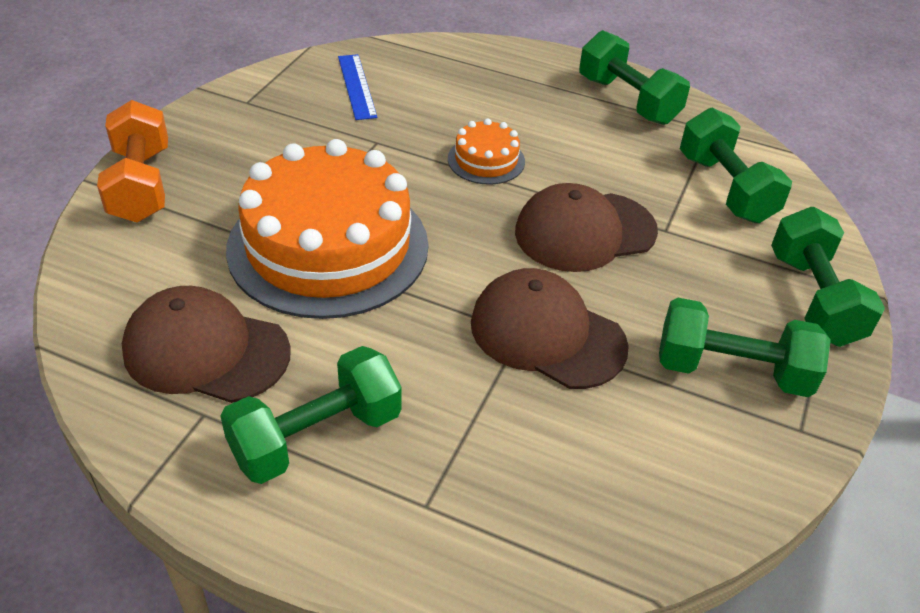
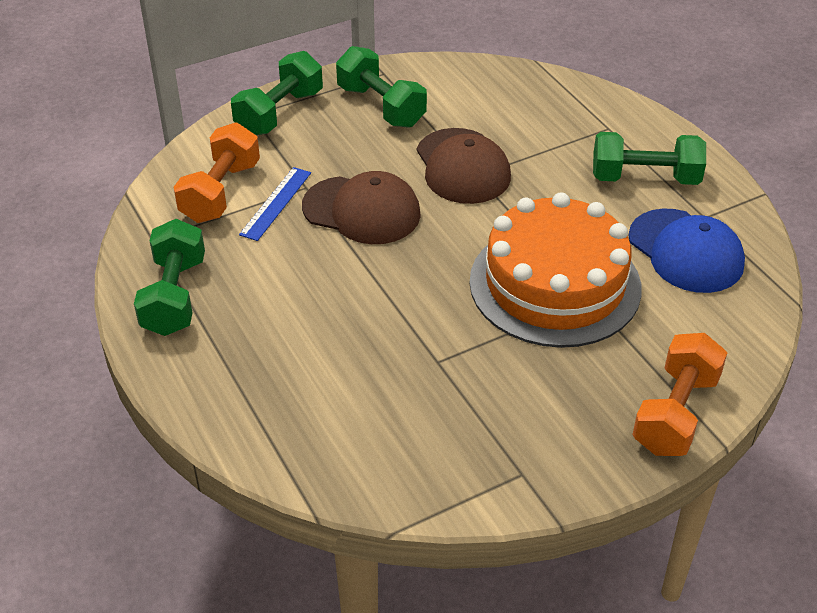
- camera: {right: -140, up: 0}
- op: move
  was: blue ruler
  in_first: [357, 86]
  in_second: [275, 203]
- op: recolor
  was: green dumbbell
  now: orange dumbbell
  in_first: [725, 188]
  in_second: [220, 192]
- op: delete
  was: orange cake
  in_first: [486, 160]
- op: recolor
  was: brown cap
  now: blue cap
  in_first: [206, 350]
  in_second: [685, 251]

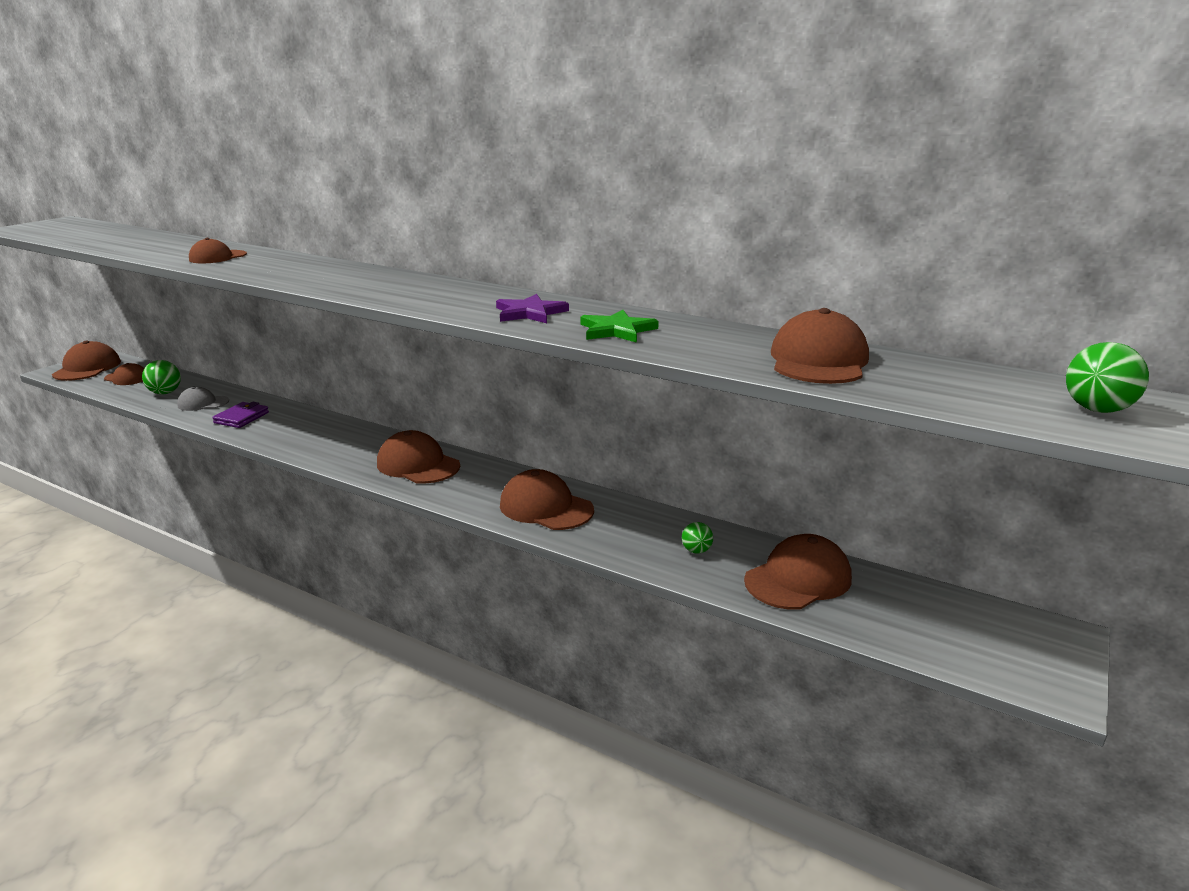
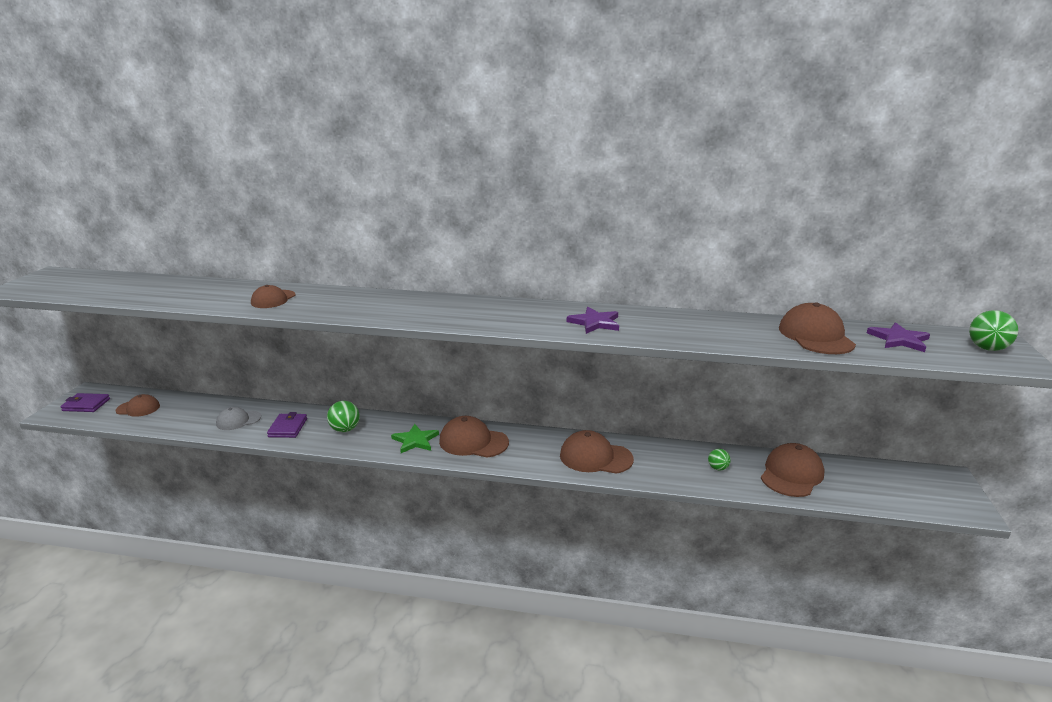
- camera: {right: -20, up: 0}
- op: move
  was: green star
  in_first: [616, 330]
  in_second: [415, 440]
- op: replace
  was: brown cap
  now: purple wallet
  in_first: [87, 368]
  in_second: [86, 405]
- op: move
  was: green ball
  in_first: [165, 393]
  in_second: [345, 429]
- op: insert
  now: purple star
  in_second: [899, 339]

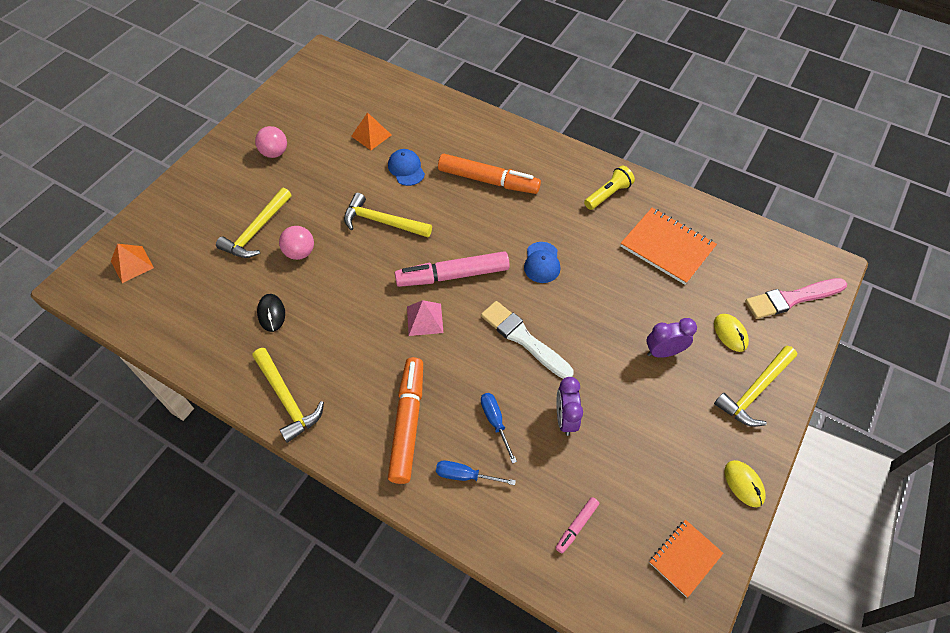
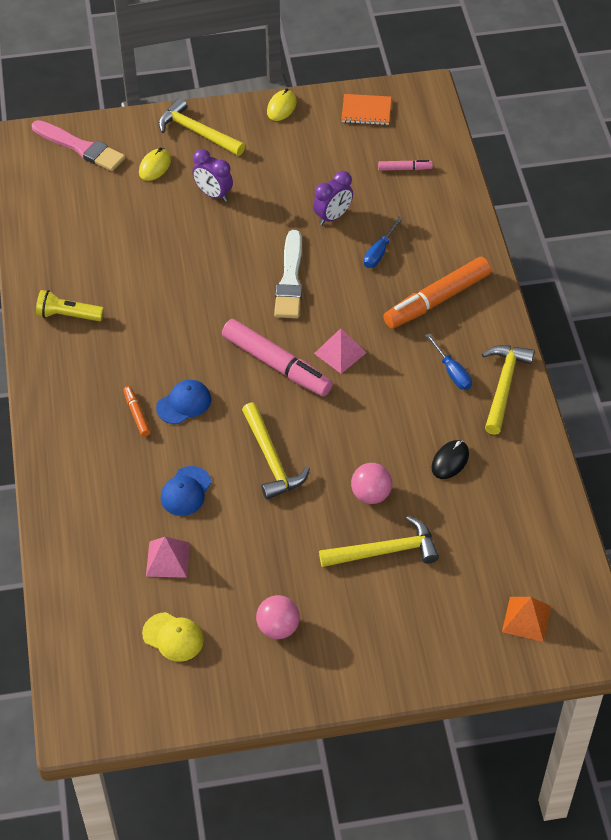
- camera: {right: -130, up: -5}
- op: recolor
  was: orange pyramid
  now: pink pyramid
  in_first: [371, 135]
  in_second: [167, 559]
- op: resize
  was: orange marker
  in_first: [488, 180]
  in_second: [137, 414]
  ratio: 0.46
- op: delete
  was: orange notebook
  in_first: [667, 247]
- op: move
  was: blue cap
  in_first: [542, 262]
  in_second: [184, 403]
- op: rotate
  was: yellow hammer
  in_first: [754, 391]
  in_second: [197, 132]
  clockwise: -150
- op: move
  was: blue screwdriver
  in_first: [465, 476]
  in_second: [452, 372]
- op: insert
  now: yellow cap
  in_second: [173, 637]

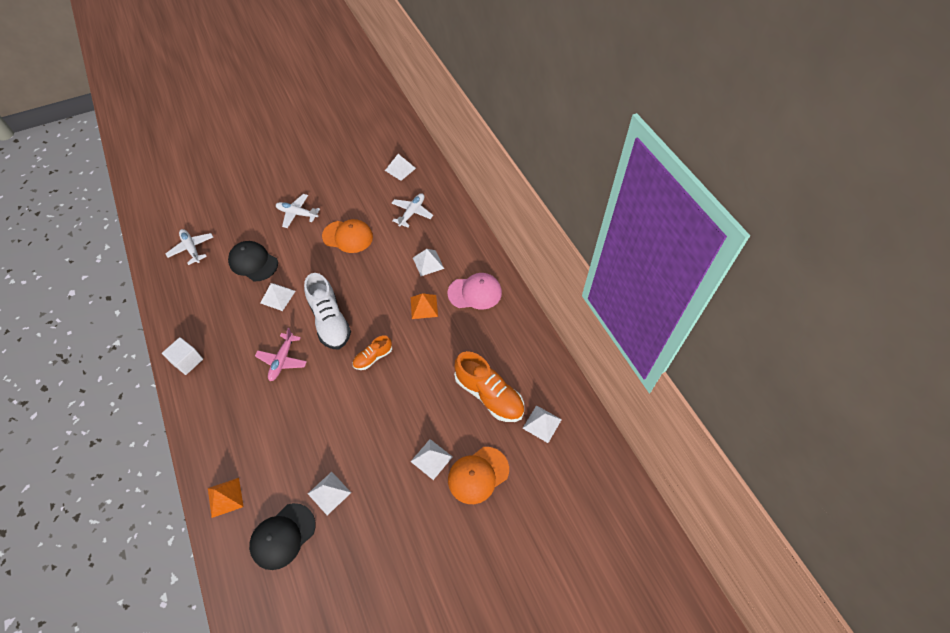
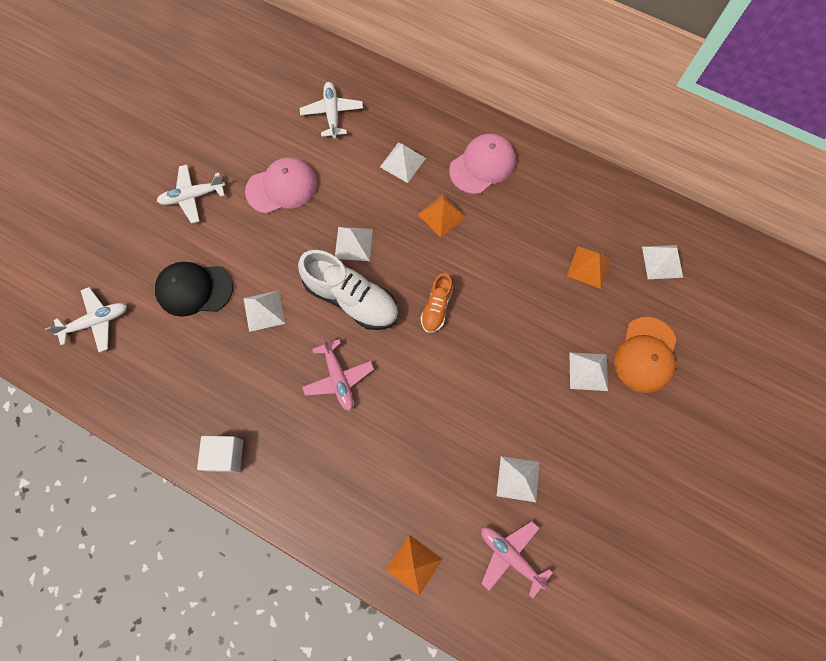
- camera: {right: -35, up: 15}
- op: move
  was: white pyramid
  in_first: [400, 169]
  in_second: [353, 243]
- op: recolor
  was: orange cap
  now: pink cap
  in_first: [348, 236]
  in_second: [282, 187]
- op: rotate
  was: white plane
  in_first: [192, 249]
  in_second: [96, 322]
  clockwise: 135
- op: replace
  was: orange shoe
  now: orange pyramid
  in_first: [489, 395]
  in_second: [589, 267]
- op: replace
  was: black cap
  now: pink plane
  in_first: [283, 536]
  in_second: [510, 555]

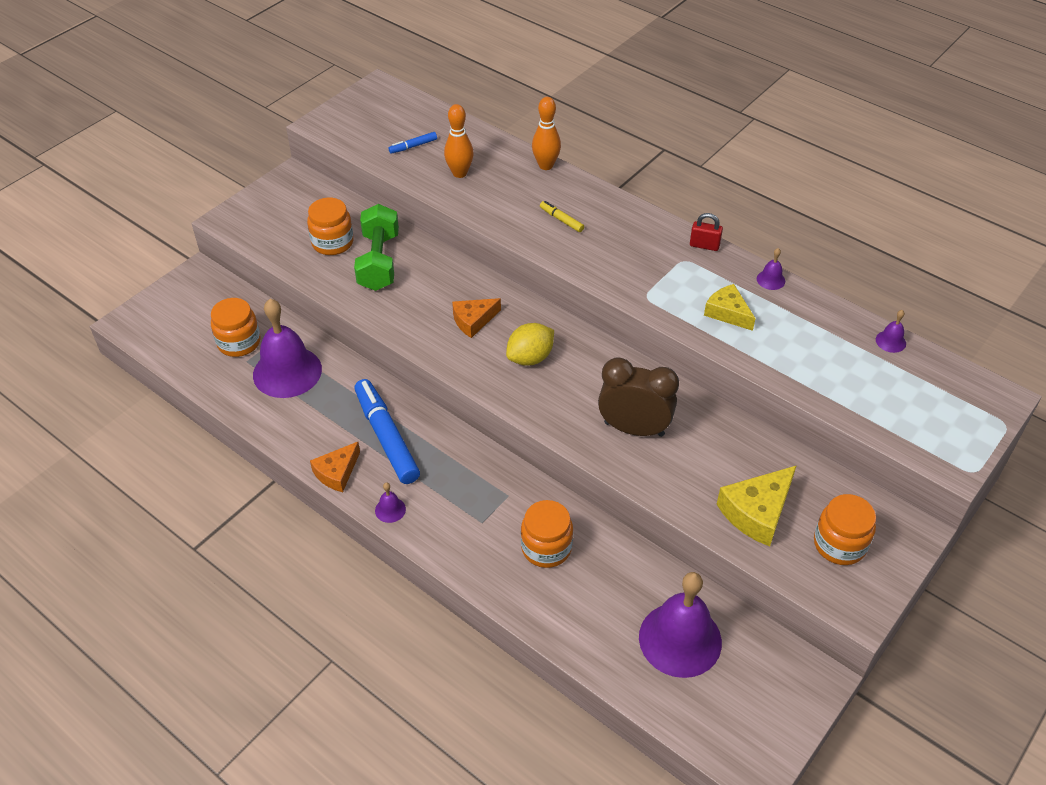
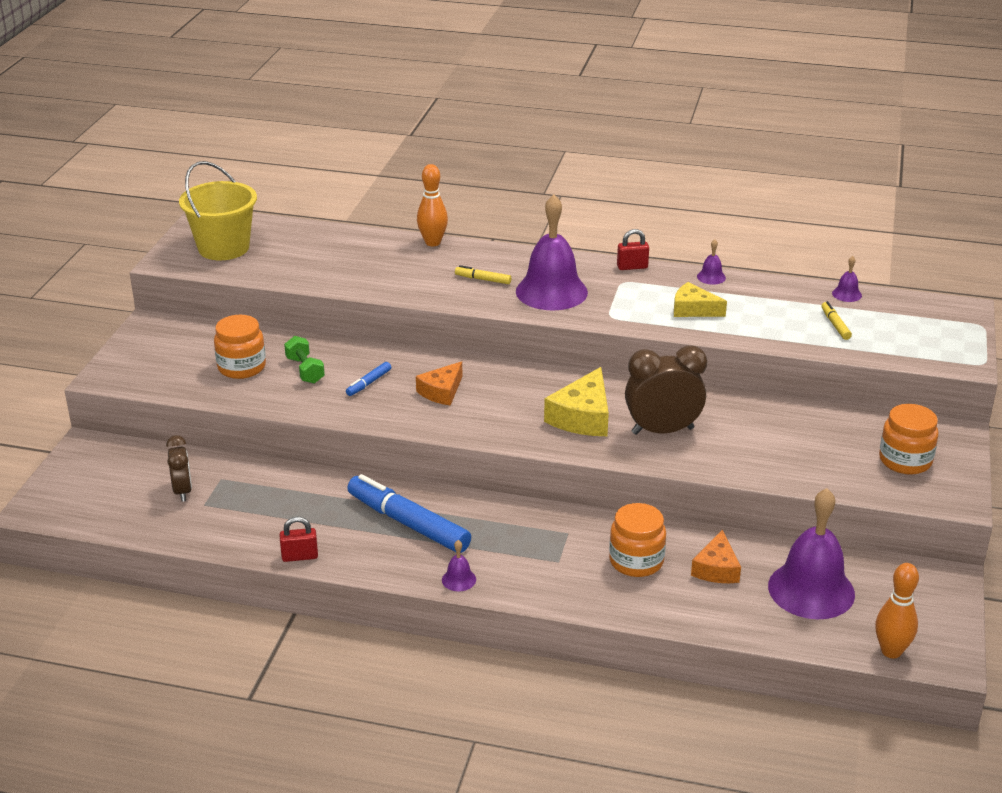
- camera: {right: -25, up: -15}
- op: move
  was: orange bowling pin
  in_first: [459, 173]
  in_second: [891, 651]
- op: move
  was: blue marker
  in_first: [413, 146]
  in_second: [368, 383]
- op: resize
  was: green dumbbell
  in_first: [379, 262]
  in_second: [305, 370]
  ratio: 0.57
- op: replace
  was: orange jar
  now: brown clock
  in_first: [239, 342]
  in_second: [183, 491]
- op: move
  was: purple bell
  in_first: [287, 372]
  in_second: [551, 291]
- op: delete
  was: yellow lemon
  in_first: [530, 358]
- op: move
  was: orange cheese
  in_first: [337, 473]
  in_second: [716, 568]
- op: move
  was: yellow cheese
  in_first: [757, 512]
  in_second: [583, 417]
- op: insert
  now: yellow bucket
  in_second: [223, 248]
- op: insert
  now: yellow marker
  in_second: [835, 325]
- op: insert
  now: red padlock
  in_second: [300, 556]

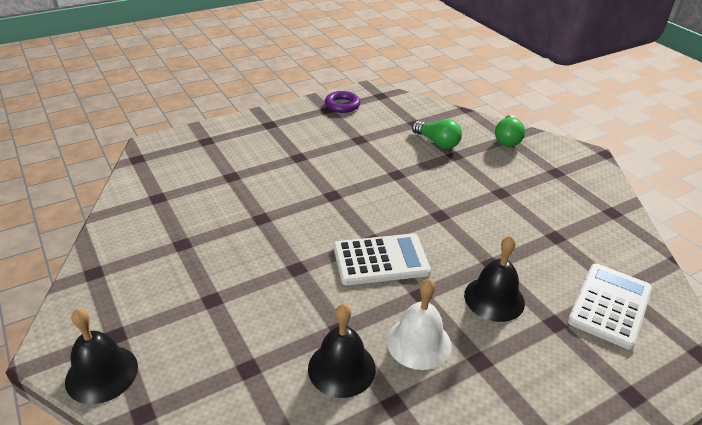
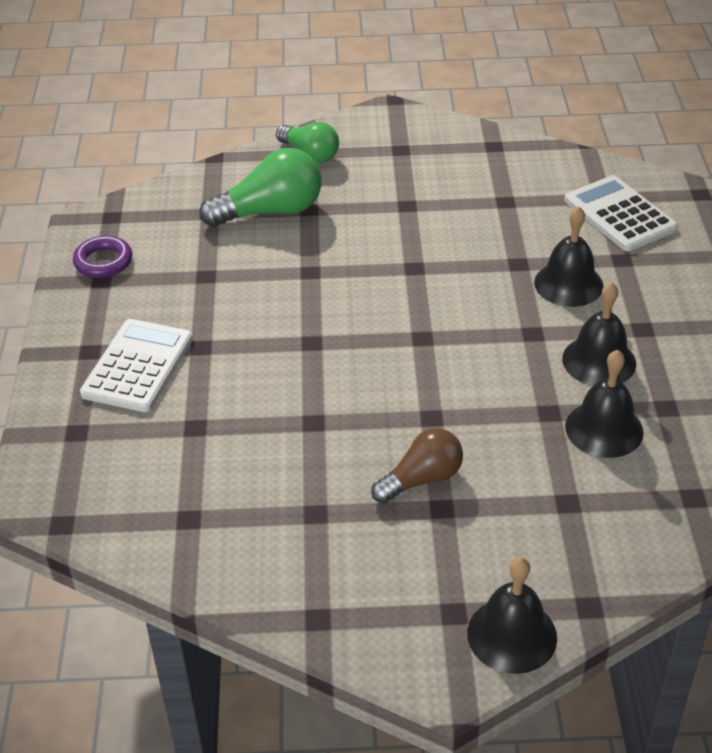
- camera: {right: -60, up: 5}
- op: resize
  was: green light bulb
  in_first: [437, 142]
  in_second: [270, 211]
  ratio: 1.54
- op: move
  was: white calculator
  in_first: [380, 260]
  in_second: [138, 366]
- op: recolor
  was: white bell
  now: black bell
  in_first: [418, 342]
  in_second: [599, 361]
- op: insert
  now: brown light bulb
  in_second: [421, 479]

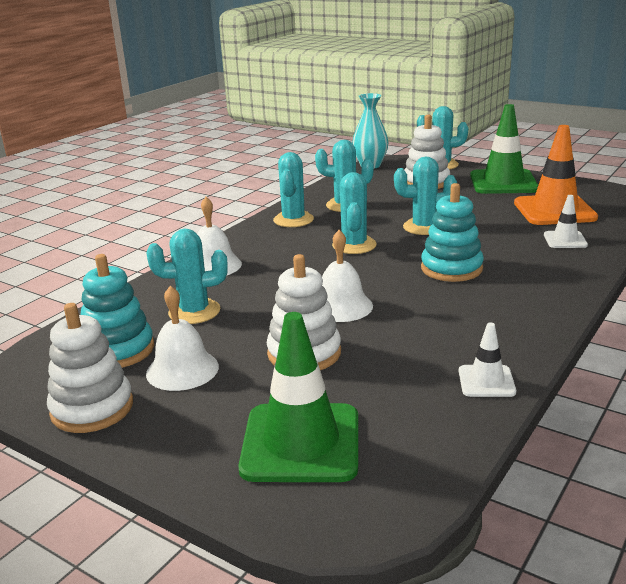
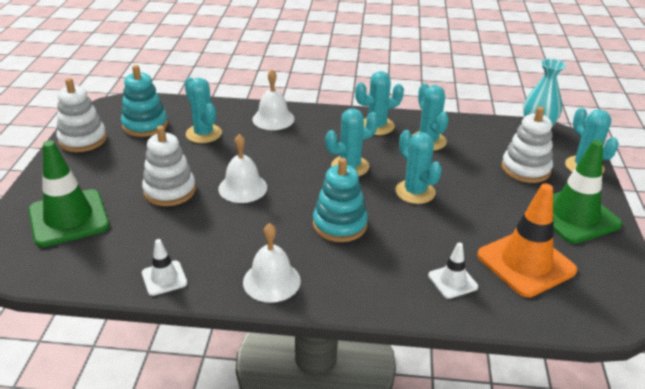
- camera: {right: 60, up: 10}
- op: move
  was: white bell
  in_first: [182, 370]
  in_second: [271, 281]

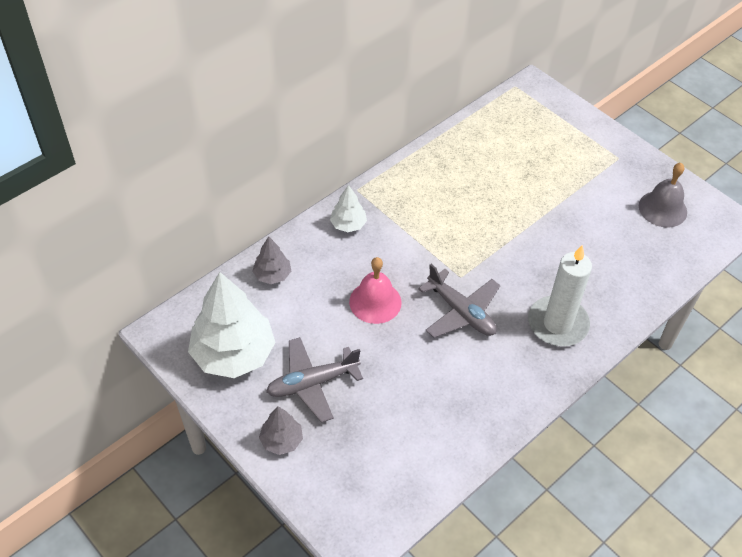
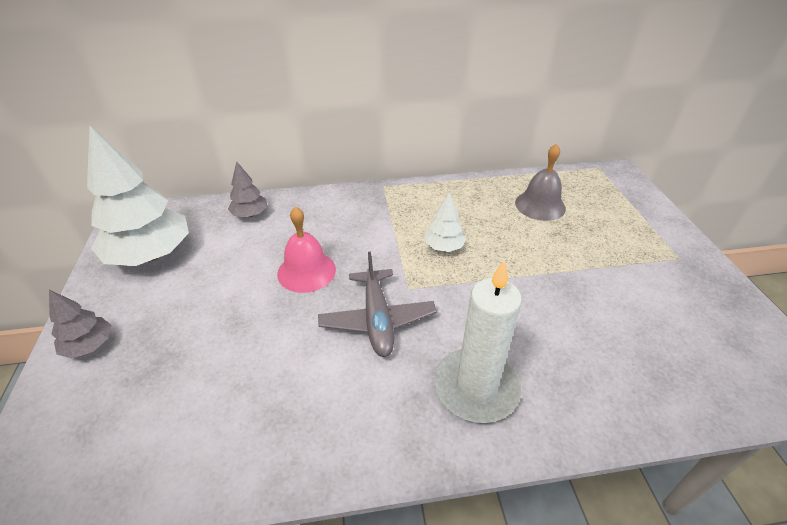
- camera: {right: 35, up: -10}
- op: move
  was: grey bell
  in_first: [662, 209]
  in_second: [540, 205]
- op: move
  was: white tree
  in_first: [348, 224]
  in_second: [443, 247]
- op: delete
  was: grey plane
  in_first: [312, 383]

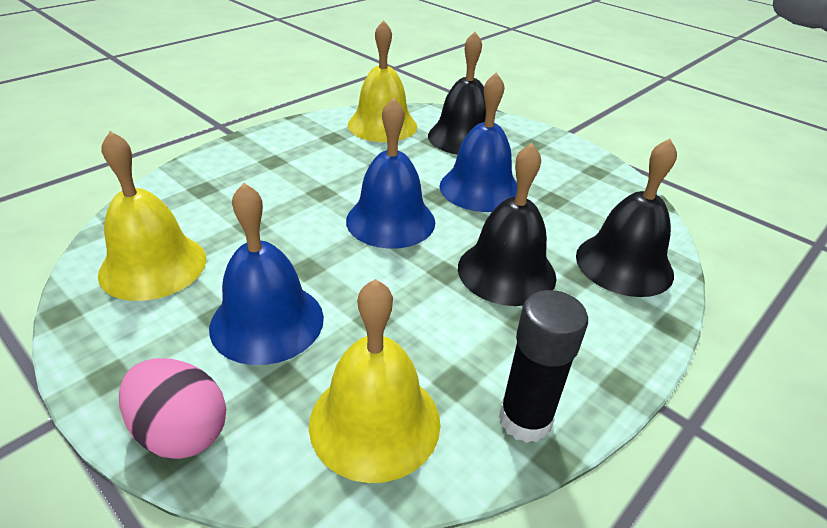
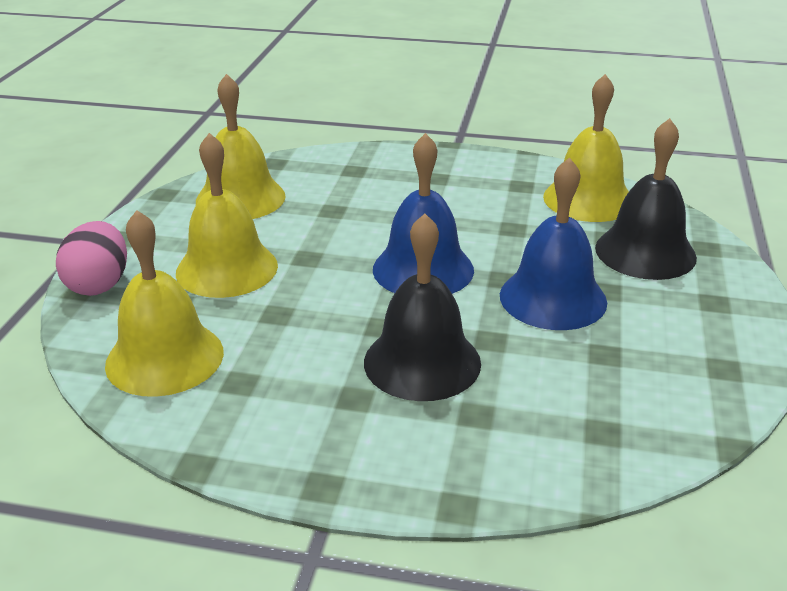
- camera: {right: 60, up: -5}
- op: delete
  was: black bell
  in_first: [624, 264]
- op: recolor
  was: blue bell
  now: yellow bell
  in_first: [267, 322]
  in_second: [227, 268]
- op: delete
  was: black glue stick
  in_first: [525, 419]

